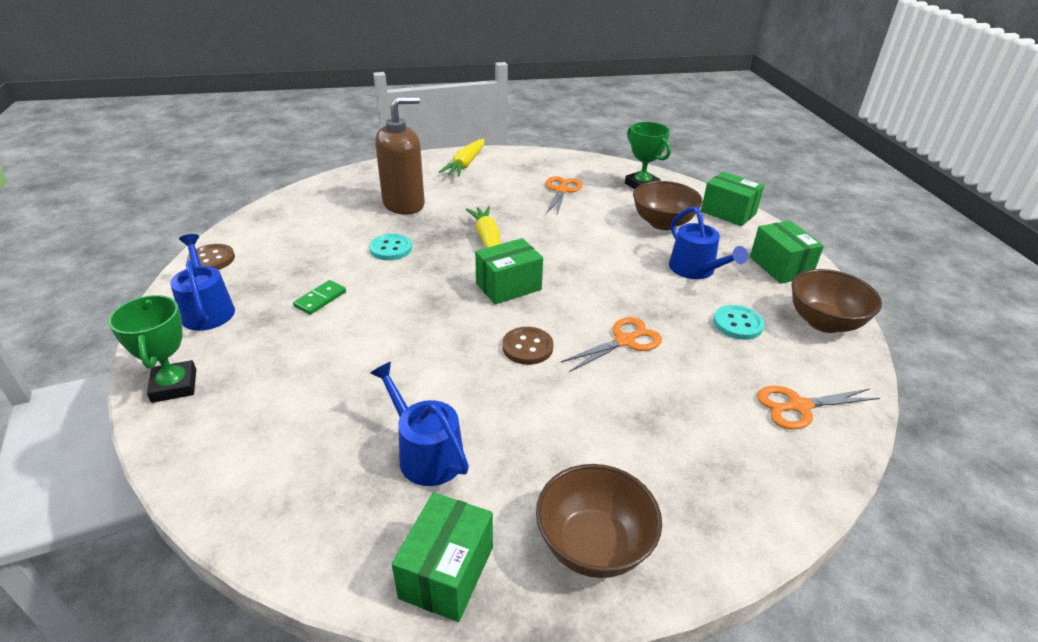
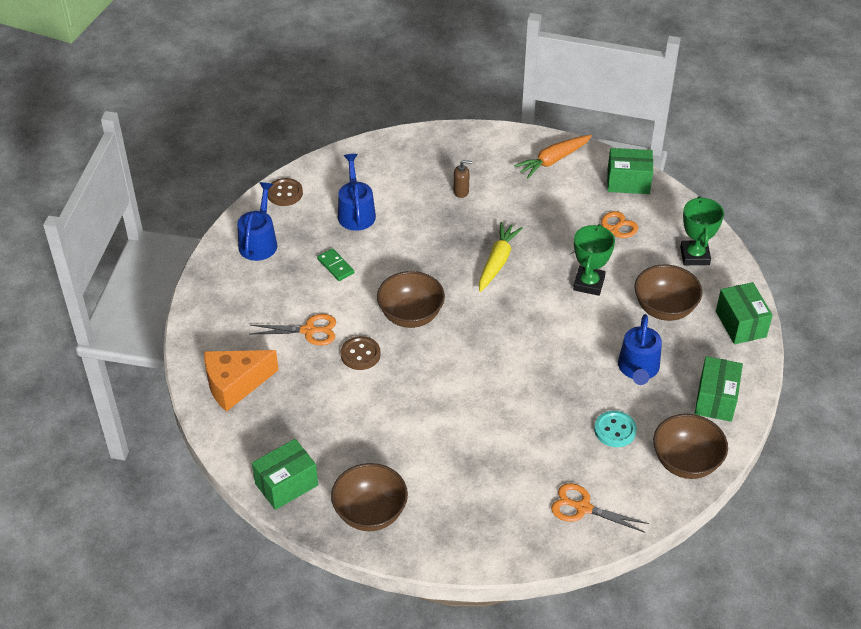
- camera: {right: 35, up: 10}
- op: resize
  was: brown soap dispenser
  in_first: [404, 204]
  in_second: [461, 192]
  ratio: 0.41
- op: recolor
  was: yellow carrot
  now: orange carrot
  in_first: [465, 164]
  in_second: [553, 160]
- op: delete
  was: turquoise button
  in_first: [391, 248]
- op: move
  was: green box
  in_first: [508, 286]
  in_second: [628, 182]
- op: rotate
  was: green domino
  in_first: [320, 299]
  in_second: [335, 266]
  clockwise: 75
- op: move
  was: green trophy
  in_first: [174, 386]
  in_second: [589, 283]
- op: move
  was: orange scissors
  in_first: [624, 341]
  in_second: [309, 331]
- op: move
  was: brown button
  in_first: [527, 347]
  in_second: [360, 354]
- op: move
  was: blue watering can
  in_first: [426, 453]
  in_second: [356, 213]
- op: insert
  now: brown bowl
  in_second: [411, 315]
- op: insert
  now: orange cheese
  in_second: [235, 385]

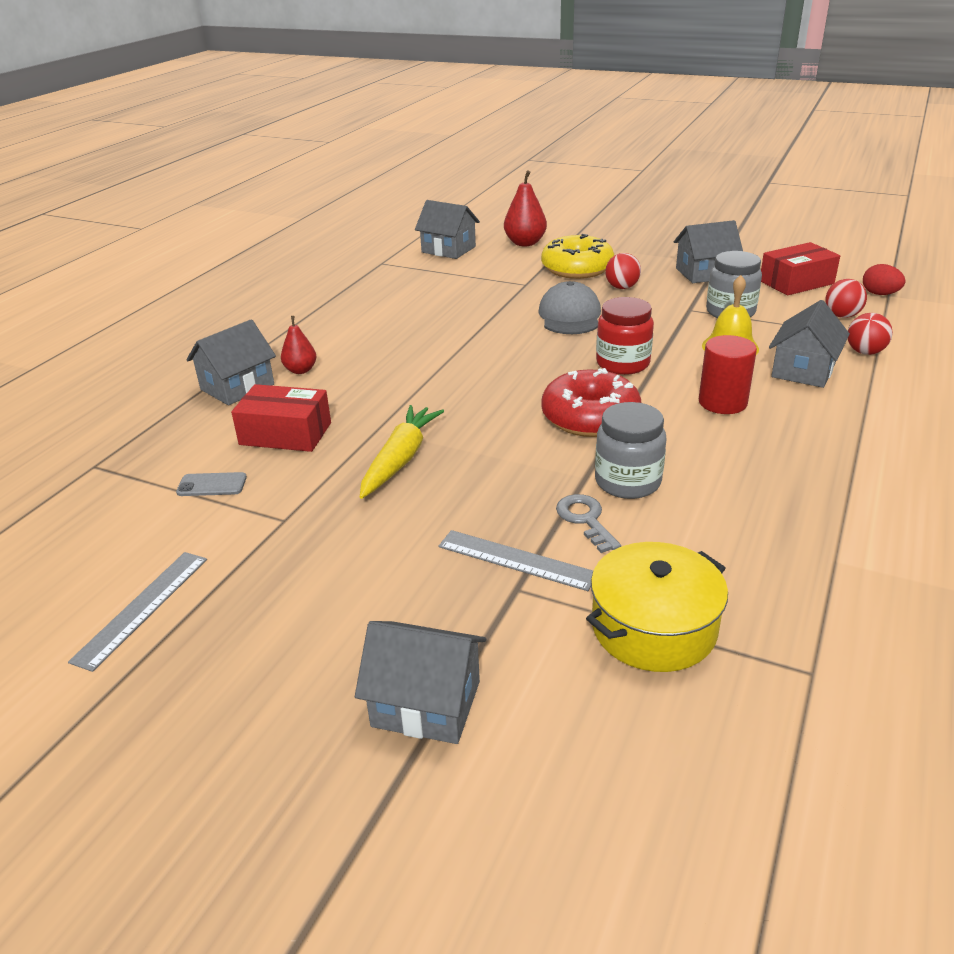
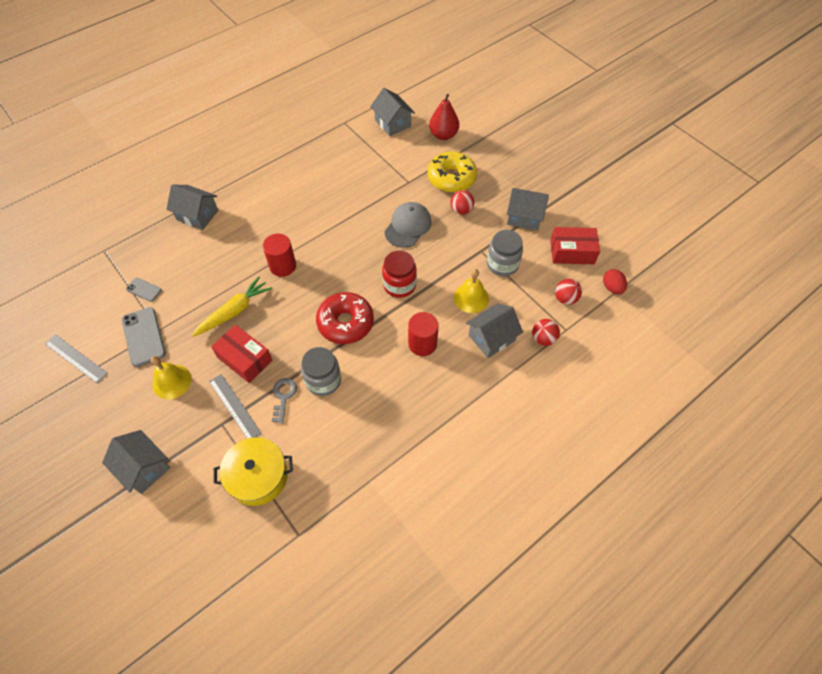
- camera: {right: 25, up: 25}
- op: delete
  was: red pear
  in_first: [300, 370]
- op: rotate
  was: grey house
  in_first: [237, 387]
  in_second: [197, 215]
  clockwise: 45
- op: move
  was: red box
  in_first: [285, 433]
  in_second: [245, 359]
- op: rotate
  was: grey ruler
  in_first: [142, 608]
  in_second: [76, 358]
  clockwise: 75
- op: insert
  now: red cylinder
  in_second: [283, 266]
- op: insert
  now: grey phone
  in_second: [144, 337]
- op: insert
  now: yellow bell
  in_second: [172, 381]

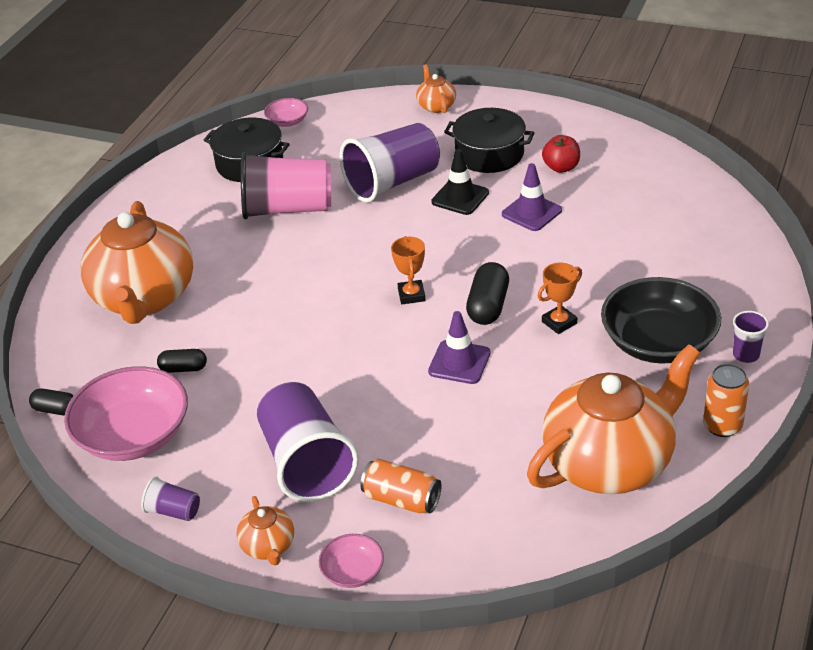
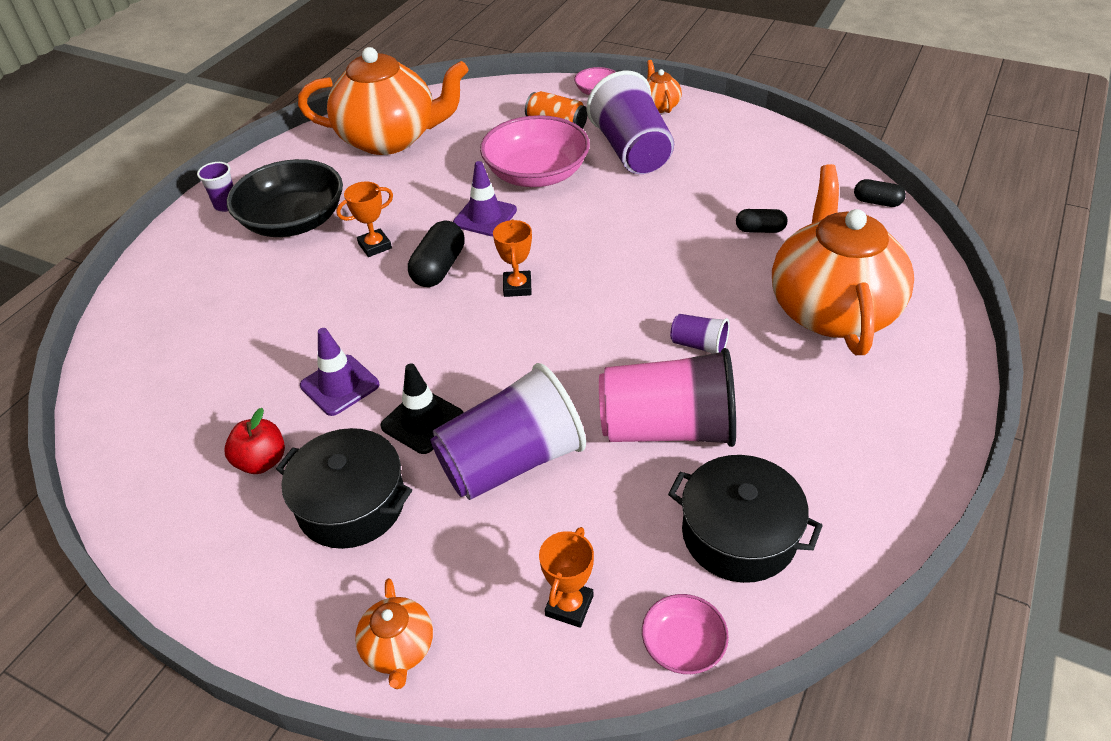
- camera: {right: -175, up: 5}
- op: rotate
  was: orange teapot
  in_first: [610, 463]
  in_second: [390, 139]
  clockwise: -150
- op: delete
  was: orange can
  in_first: [722, 426]
- op: move
  was: pink bowl
  in_first: [133, 435]
  in_second: [536, 174]
- op: move
  was: purple cup
  in_first: [173, 511]
  in_second: [699, 345]
- op: insert
  now: orange trophy
  in_second: [569, 605]

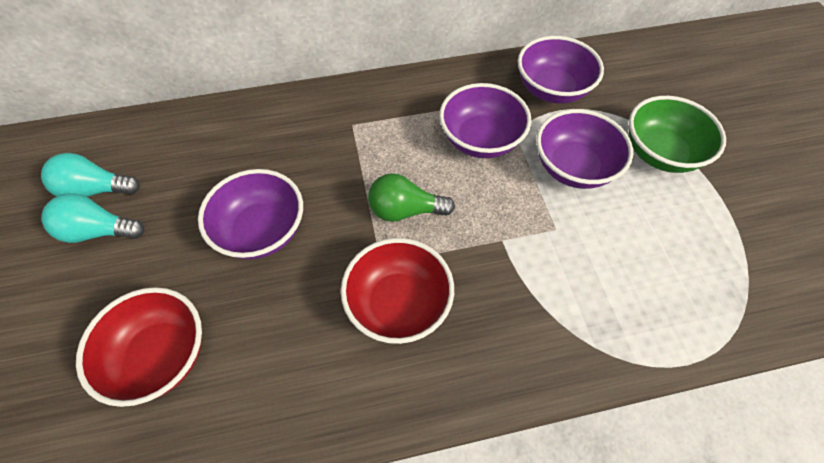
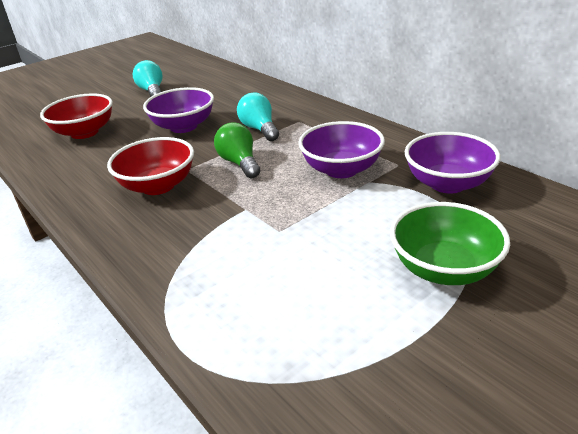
- camera: {right: 65, up: -25}
- op: delete
  was: purple bowl
  in_first: [573, 167]
- op: move
  was: turquoise light bulb
  in_first: [96, 190]
  in_second: [259, 129]

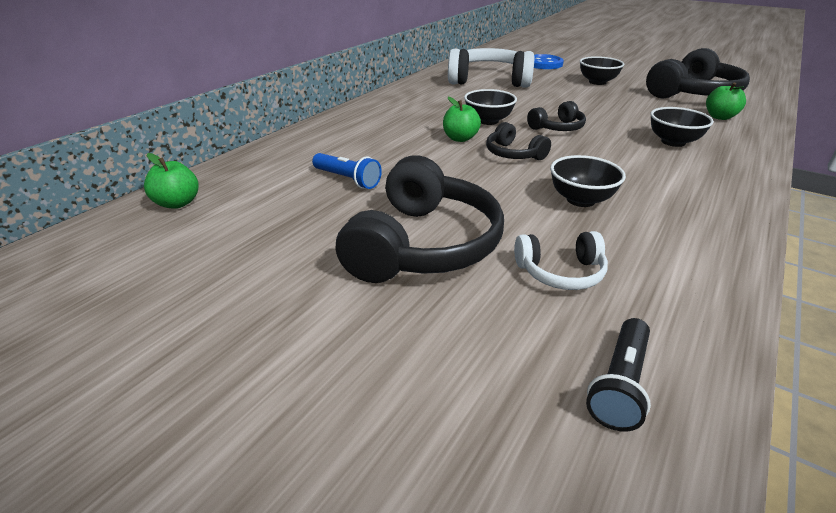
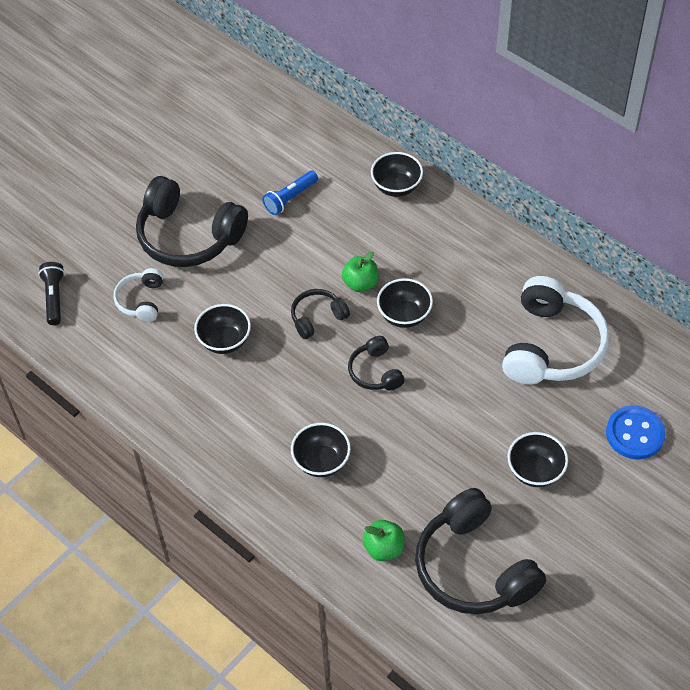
- camera: {right: 100, up: 20}
- op: delete
  was: green apple
  in_first: [178, 203]
- op: rotate
  was: black flashlight
  in_first: [619, 384]
  in_second: [54, 298]
  clockwise: 45
- op: insert
  now: black bowl
  in_second: [396, 187]

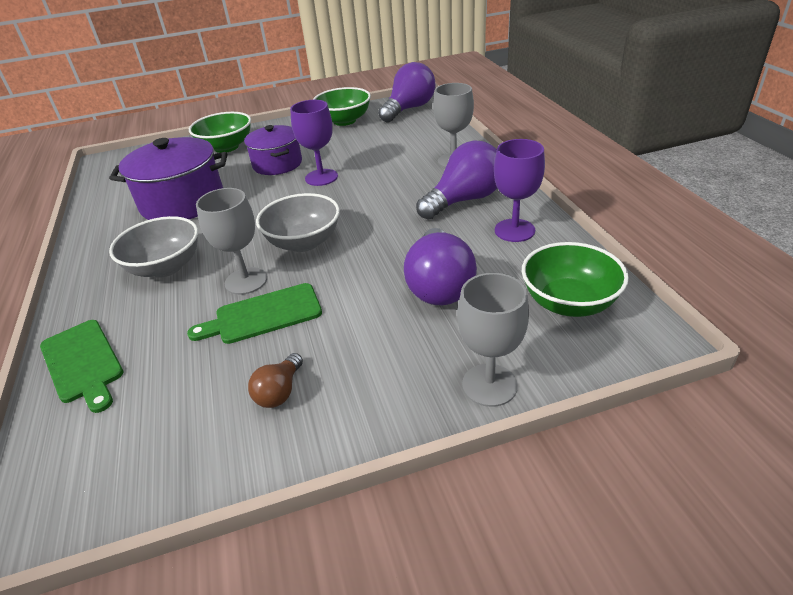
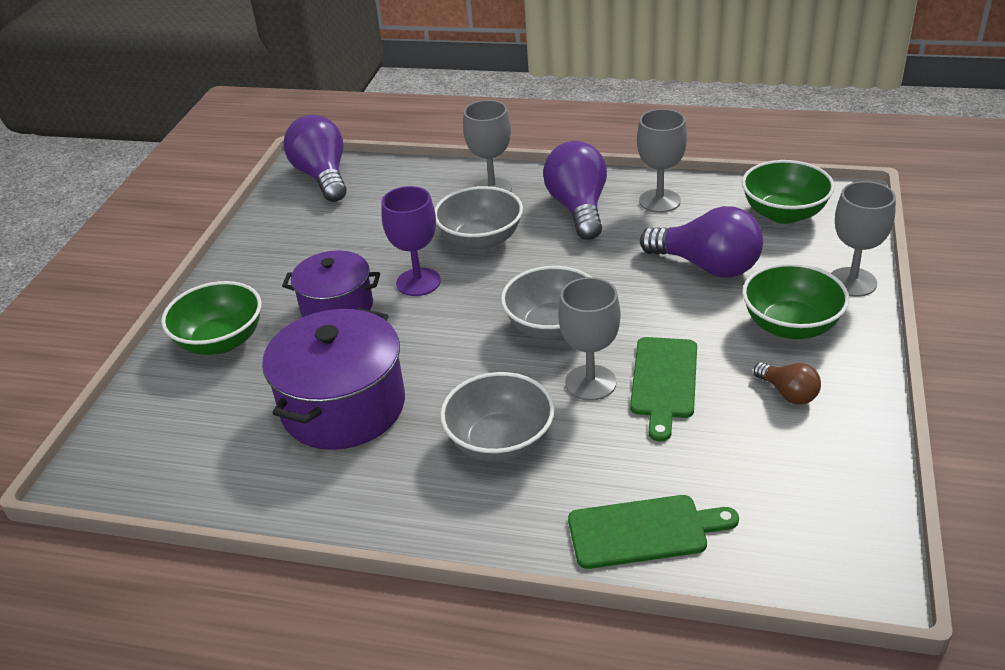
- camera: {right: -60, up: 0}
- op: move
  was: green bowl
  in_first: [344, 121]
  in_second: [790, 326]
- op: recolor
  was: purple goblet
  now: grey goblet
  in_first: [514, 230]
  in_second: [659, 201]
- op: insert
  now: grey bowl
  in_second: [481, 240]

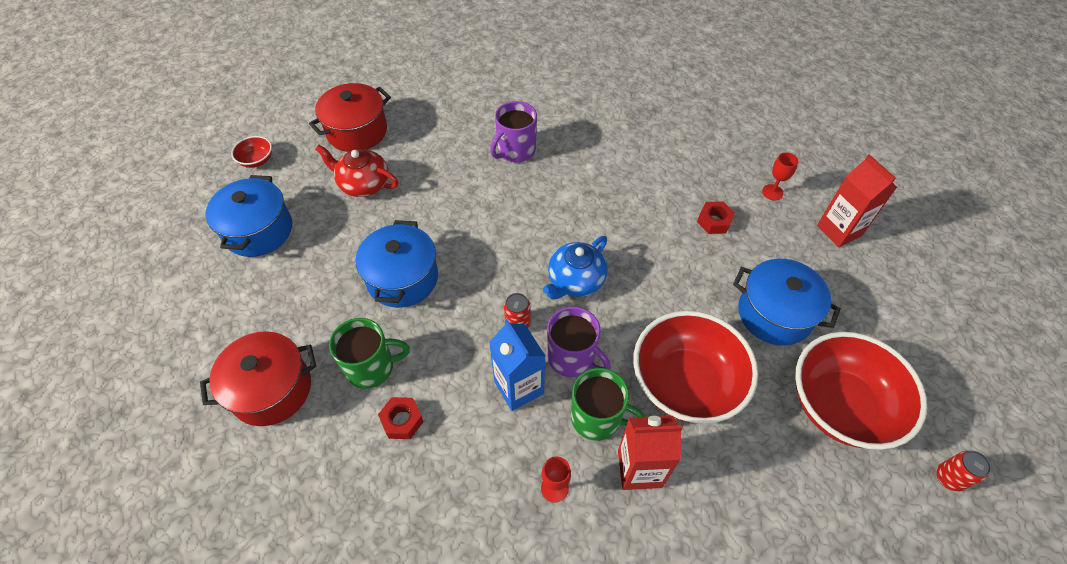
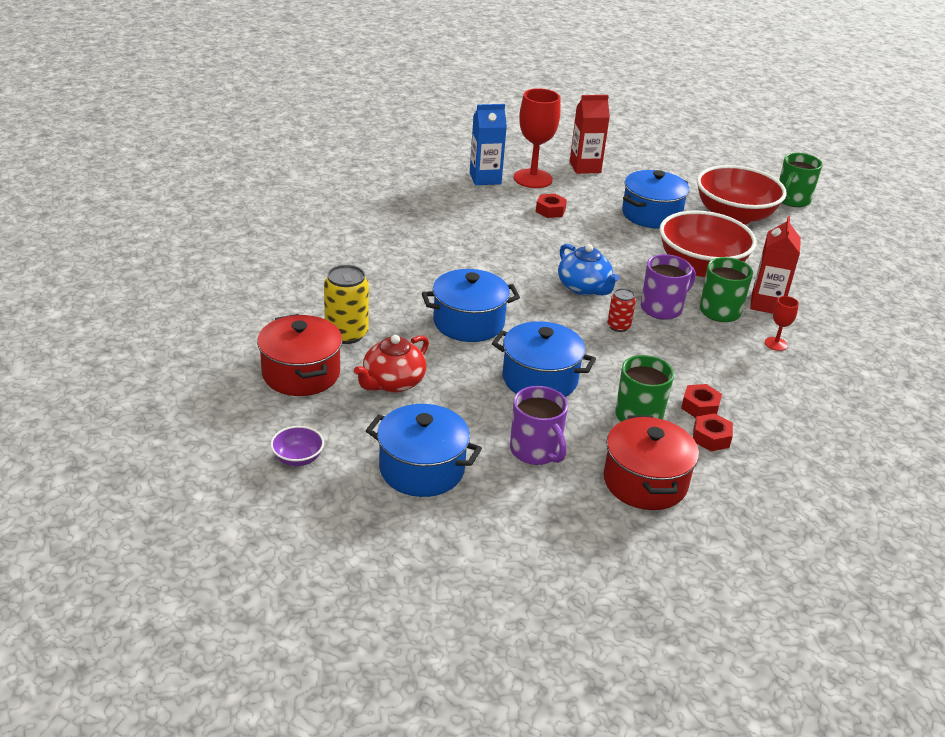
- camera: {right: -75, up: -20}
- op: move
  was: purple mug
  in_first: [515, 151]
  in_second: [536, 451]
- op: recolor
  was: red bowl
  now: purple bowl
  in_first: [257, 160]
  in_second: [298, 458]
- op: resize
  was: red goblet
  in_first: [772, 192]
  in_second: [532, 179]
  ratio: 2.13
- op: move
  was: blue carton
  in_first: [518, 387]
  in_second: [485, 178]
- op: replace
  was: red can
  now: green mug
  in_first: [949, 478]
  in_second: [792, 200]
- op: insert
  now: yellow can
  in_second: [346, 334]
- op: insert
  now: blue pot
  in_second: [468, 323]
- op: insert
  now: red nut
  in_second: [711, 438]

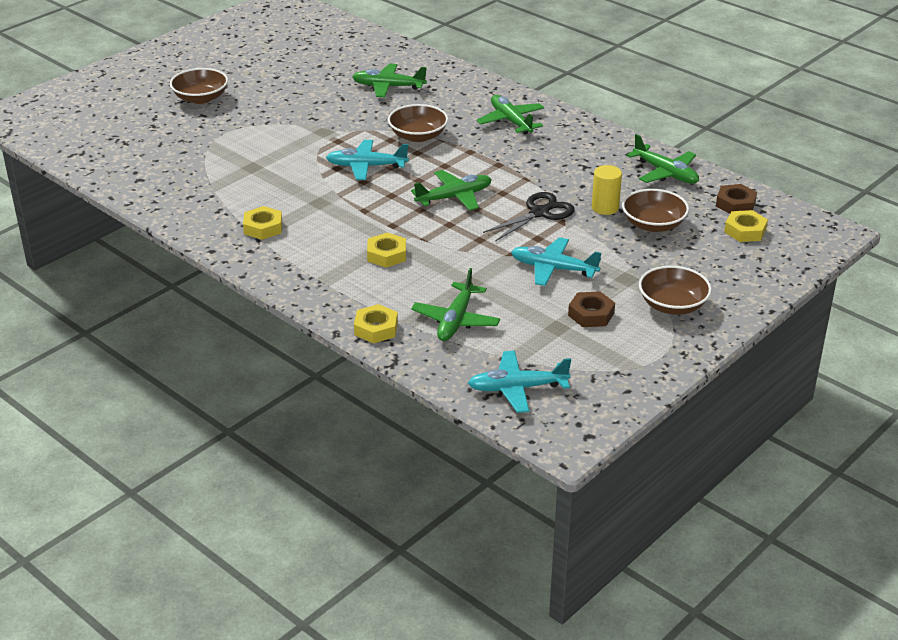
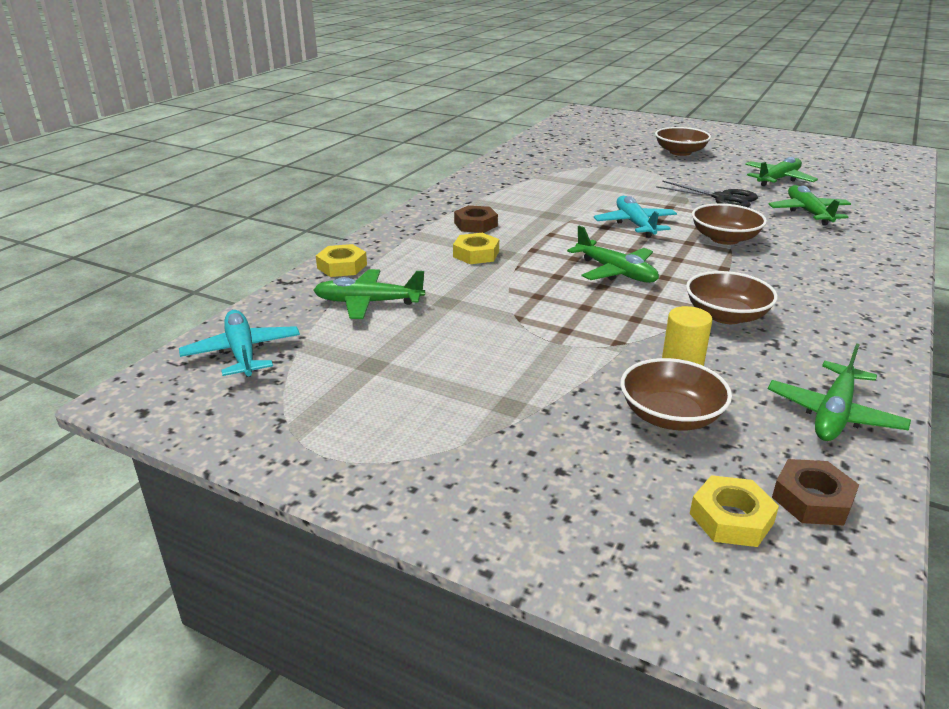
- camera: {right: 75, up: -5}
- op: move
  was: green plane
  in_first: [511, 121]
  in_second: [778, 179]
- op: move
  was: black scissors
  in_first: [539, 213]
  in_second: [722, 198]
- op: delete
  was: yellow nut
  in_first: [263, 227]
- op: delete
  was: turquoise plane
  in_first: [553, 269]
- op: move
  was: brown bowl
  in_first: [672, 305]
  in_second: [726, 315]
- op: move
  was: brown nut
  in_first: [591, 314]
  in_second: [475, 224]

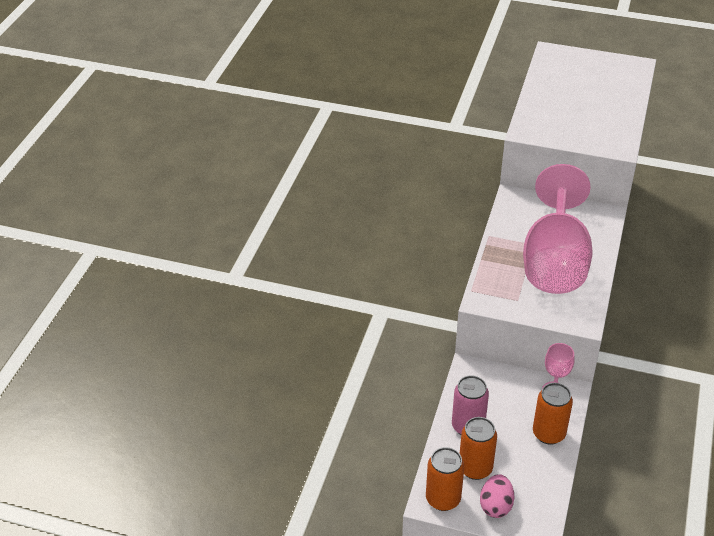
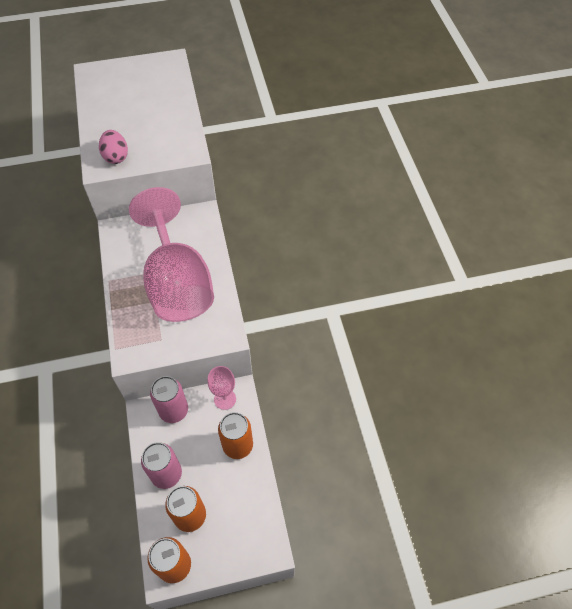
- camera: {right: -30, up: 15}
- op: move
  was: pink egg
  in_first: [496, 506]
  in_second: [116, 157]
- op: insert
  now: pink can
  in_second: [174, 410]

